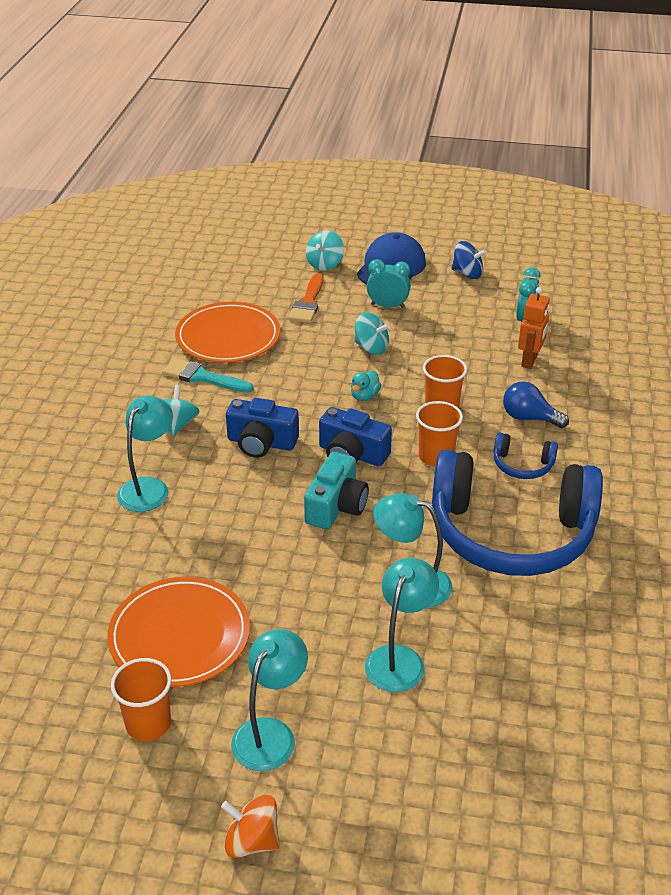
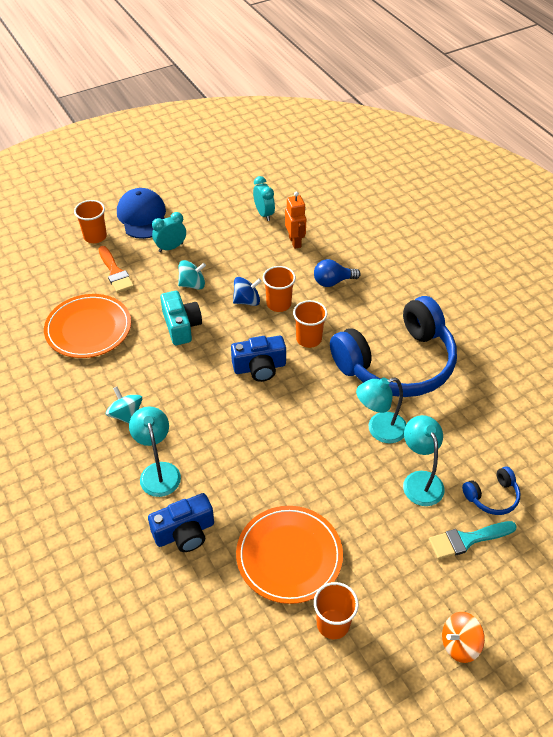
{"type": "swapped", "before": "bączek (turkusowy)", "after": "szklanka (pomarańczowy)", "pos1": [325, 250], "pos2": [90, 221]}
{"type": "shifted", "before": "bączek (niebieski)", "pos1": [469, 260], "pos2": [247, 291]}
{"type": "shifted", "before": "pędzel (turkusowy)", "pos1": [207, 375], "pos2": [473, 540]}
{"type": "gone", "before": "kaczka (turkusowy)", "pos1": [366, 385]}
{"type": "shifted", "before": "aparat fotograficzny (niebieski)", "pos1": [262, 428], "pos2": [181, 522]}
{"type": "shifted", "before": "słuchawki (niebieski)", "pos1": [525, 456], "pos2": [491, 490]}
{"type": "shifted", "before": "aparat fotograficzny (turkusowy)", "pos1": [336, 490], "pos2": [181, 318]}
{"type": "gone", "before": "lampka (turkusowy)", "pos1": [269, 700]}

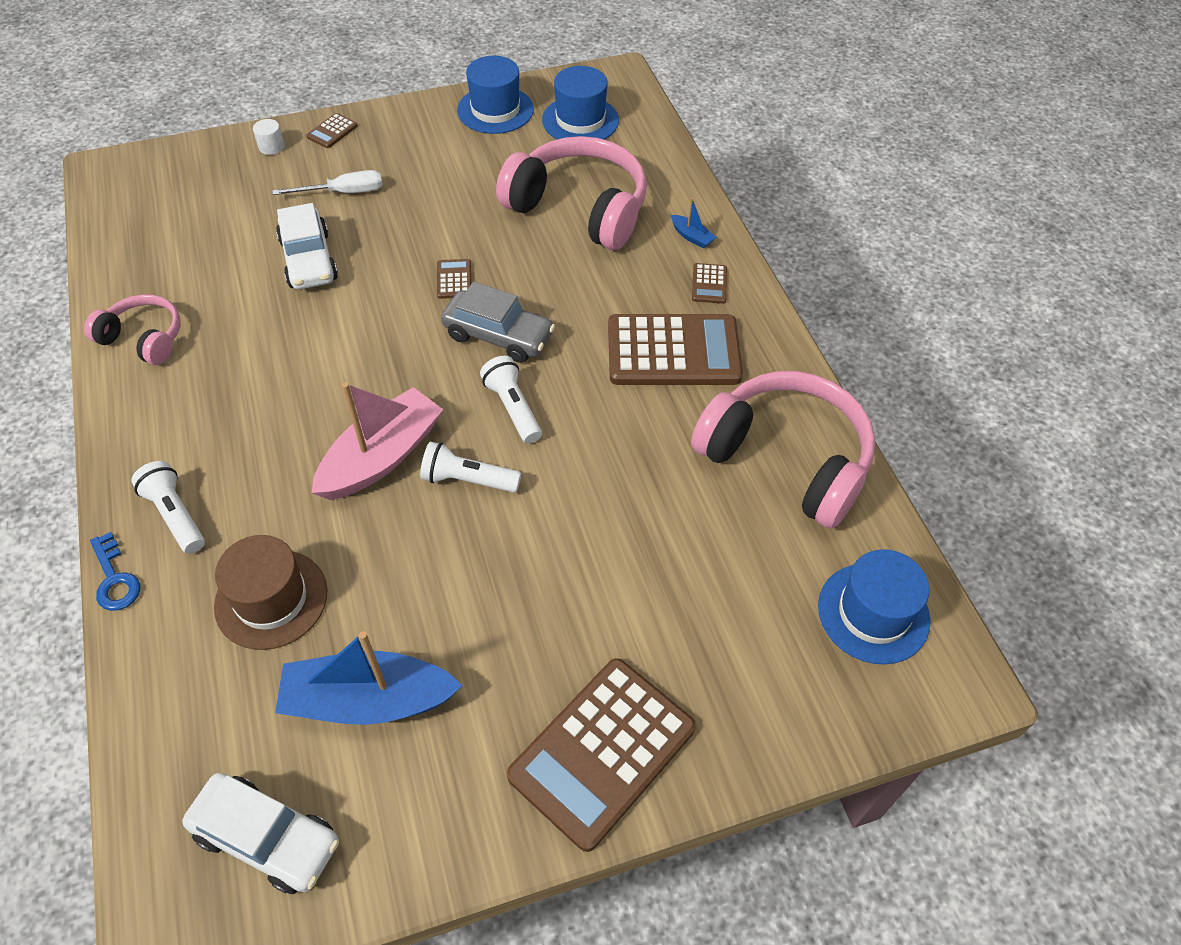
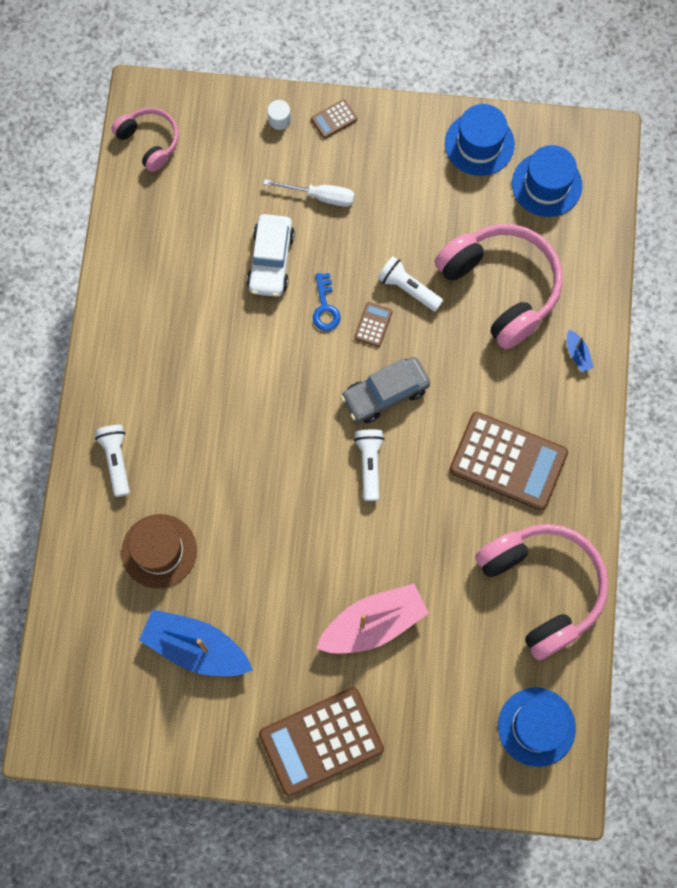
{"type": "gone", "before": "kalkulator (brązowy)", "pos1": [709, 283]}
{"type": "rotated", "before": "samochód (szary)", "pos1": [498, 322], "pos2": [385, 390], "turn": 105}
{"type": "shifted", "before": "słuchawki (różowy)", "pos1": [132, 329], "pos2": [145, 139]}
{"type": "shifted", "before": "łódka (różowy)", "pos1": [377, 441], "pos2": [372, 619]}
{"type": "shifted", "before": "latarka (biały)", "pos1": [470, 467], "pos2": [410, 284]}
{"type": "shifted", "before": "klucz (niebieski)", "pos1": [115, 571], "pos2": [327, 302]}
{"type": "gone", "before": "samochód (biały)", "pos1": [260, 833]}

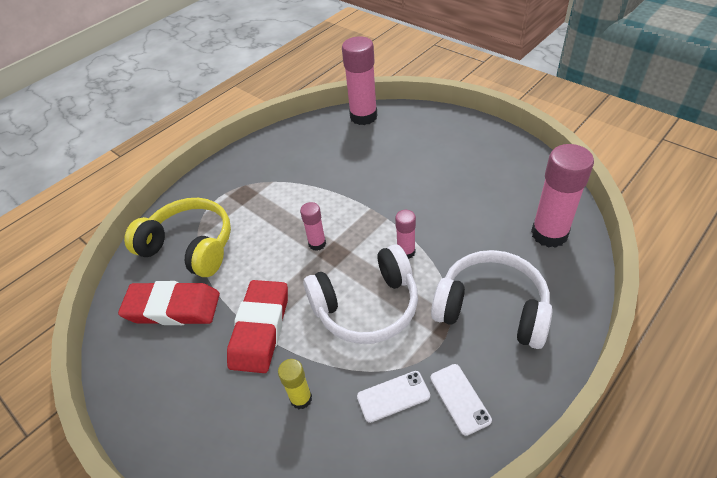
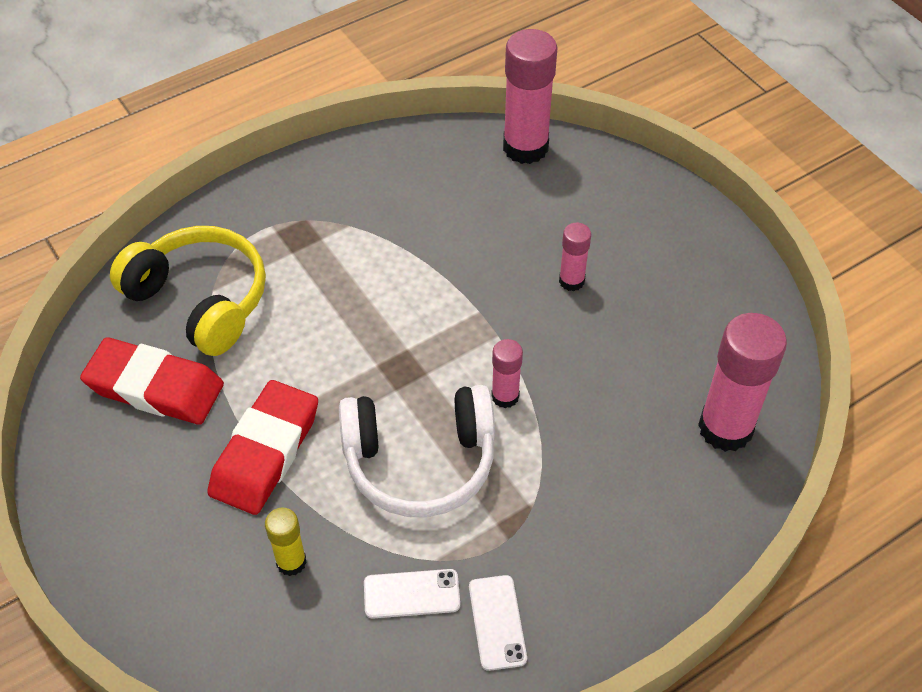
{"type": "shifted", "before": "klej w sztyfcie (różowy)", "pos1": [313, 226], "pos2": [575, 257]}
{"type": "gone", "before": "słuchawki (biały)", "pos1": [492, 299]}

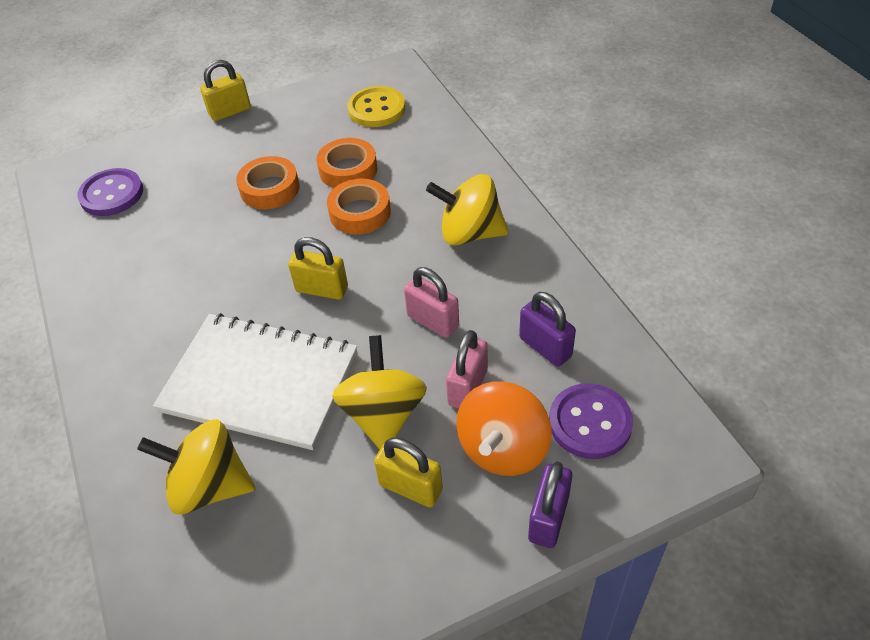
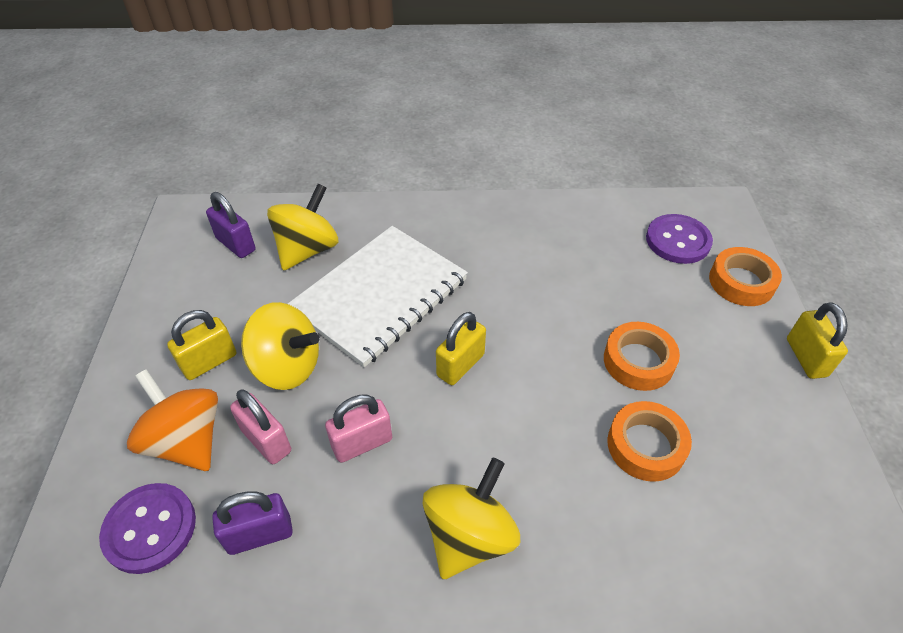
{"type": "gone", "before": "guzik (żółty)", "pos1": [376, 106]}
{"type": "shifted", "before": "taśma klejąca (pomarańczowy)", "pos1": [359, 207], "pos2": [745, 276]}
{"type": "shifted", "before": "kłódka (fioletowy)", "pos1": [550, 505], "pos2": [230, 225]}

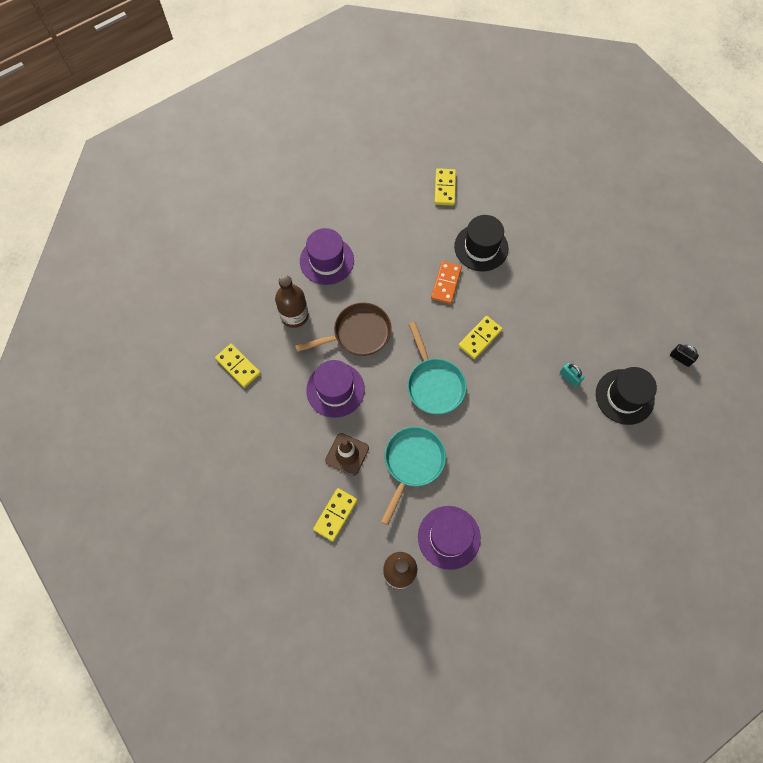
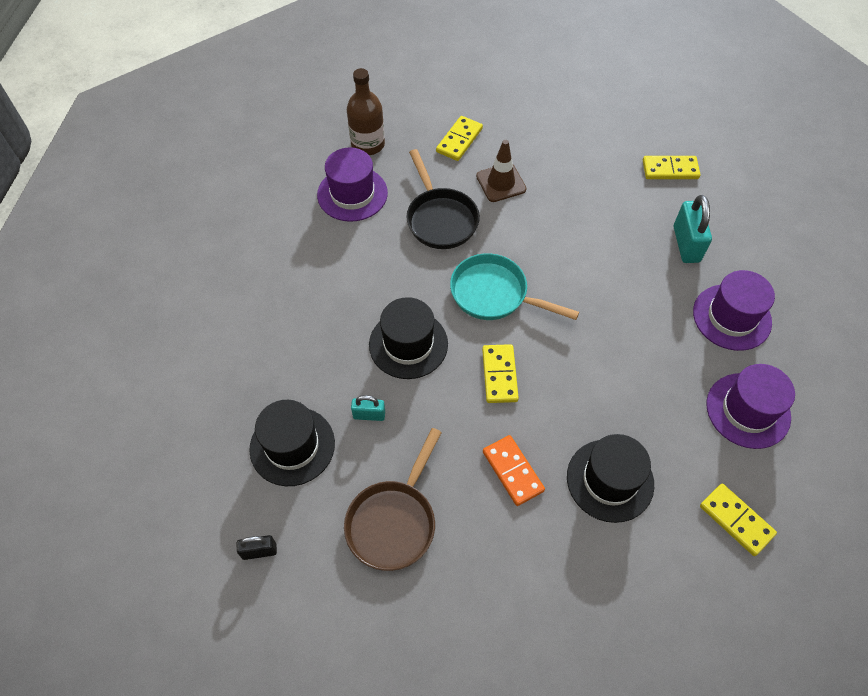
{"type": "shifted", "before": "kostka domina (pomarańczowy)", "pos1": [446, 282], "pos2": [514, 470]}
{"type": "swapped", "before": "butelka (brązowy)", "after": "kłódka (turkusowy)", "pos1": [292, 301], "pos2": [693, 229]}
{"type": "shifted", "before": "patelnia (brązowy)", "pos1": [343, 329], "pos2": [393, 499]}
{"type": "shifted", "before": "kapelusz (fioletowy)", "pos1": [335, 389], "pos2": [750, 406]}
{"type": "repainted", "before": "patelnia (turkusowy)", "after": "patelnia (czarny)", "pos1": [413, 476], "pos2": [443, 199]}
{"type": "rotated", "before": "kostka domina (żółty)", "pos1": [335, 514], "pos2": [459, 138], "turn": 45}
{"type": "new", "after": "kapelusz (czarny)", "pos2": [408, 338]}

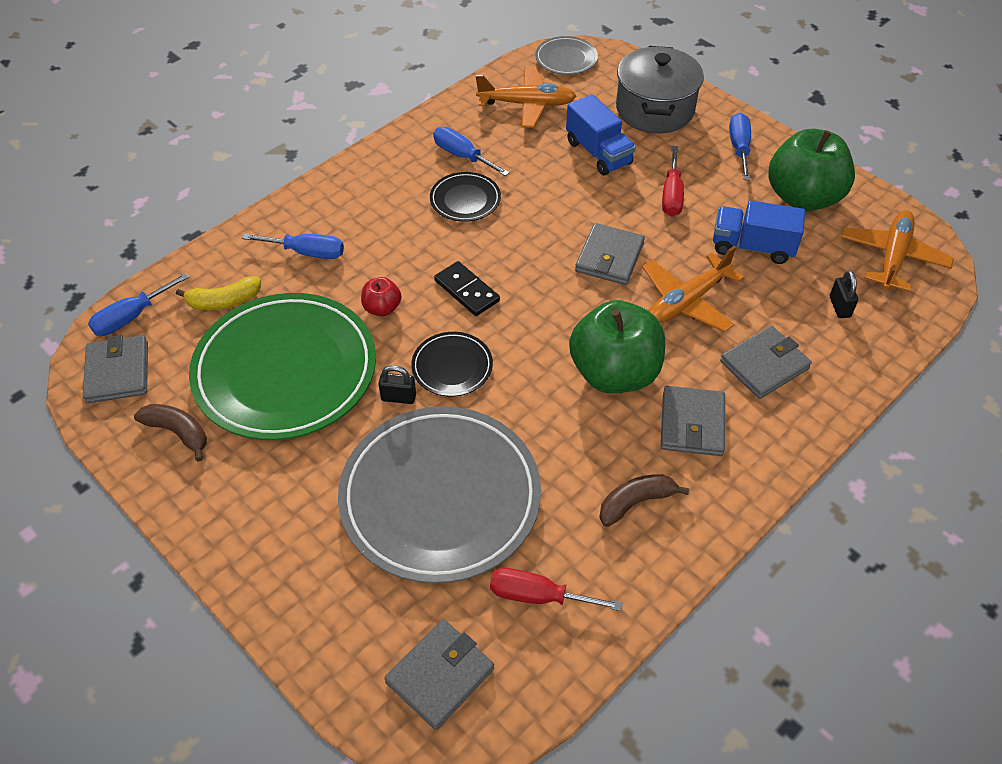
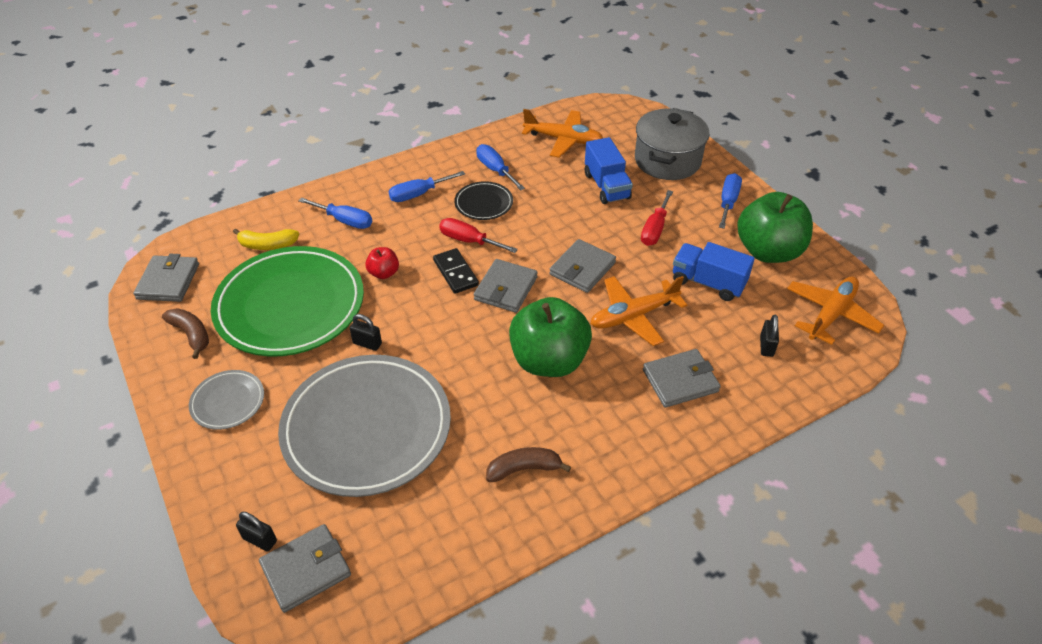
{"type": "shifted", "before": "talerz (szary)", "pos1": [566, 55], "pos2": [226, 400]}
{"type": "shifted", "before": "śrubokręt (niebieski)", "pos1": [138, 304], "pos2": [426, 186]}
{"type": "gone", "before": "talerz (czarny)", "pos1": [452, 364]}
{"type": "shifted", "before": "portfel (szary)", "pos1": [693, 421], "pos2": [506, 286]}
{"type": "shifted", "before": "śrubokręt (czerwony)", "pos1": [556, 589], "pos2": [478, 235]}
{"type": "new", "after": "kłódka (czarny)", "pos2": [256, 532]}

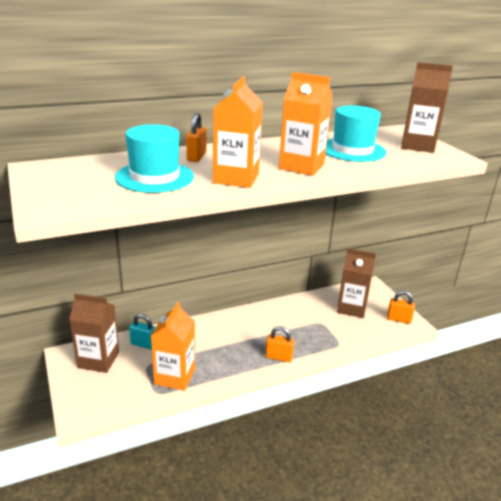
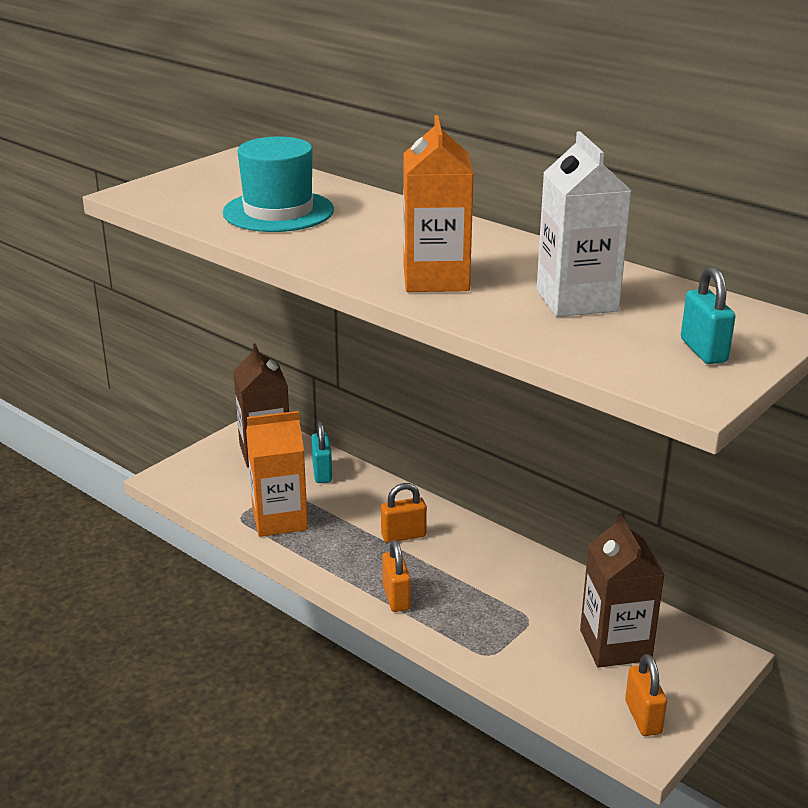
{"type": "swapped", "before": "karton mleka (brązowy)", "after": "kłódka (turkusowy)", "pos1": [427, 107], "pos2": [708, 315]}
{"type": "gone", "before": "karton mleka (pomarańczowy)", "pos1": [238, 132]}
{"type": "swapped", "before": "kapelusz (turkusowy)", "after": "karton mleka (biały)", "pos1": [356, 133], "pos2": [584, 224]}
{"type": "shifted", "before": "kłódka (pomarańczowy)", "pos1": [196, 137], "pos2": [404, 513]}

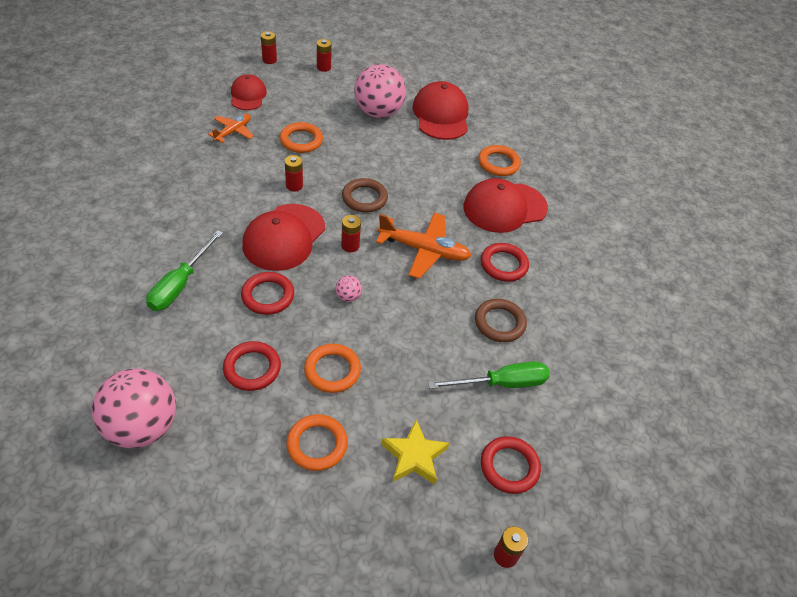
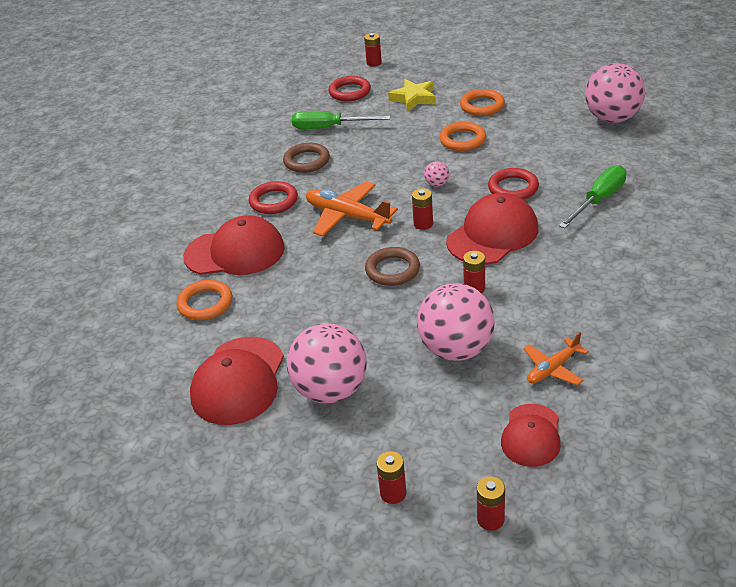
{"type": "swapped", "before": "pierścień (pomarańczowy)", "after": "piłka (różowy)", "pos1": [301, 137], "pos2": [456, 322]}
{"type": "gone", "before": "pierścień (czerwony)", "pos1": [252, 366]}

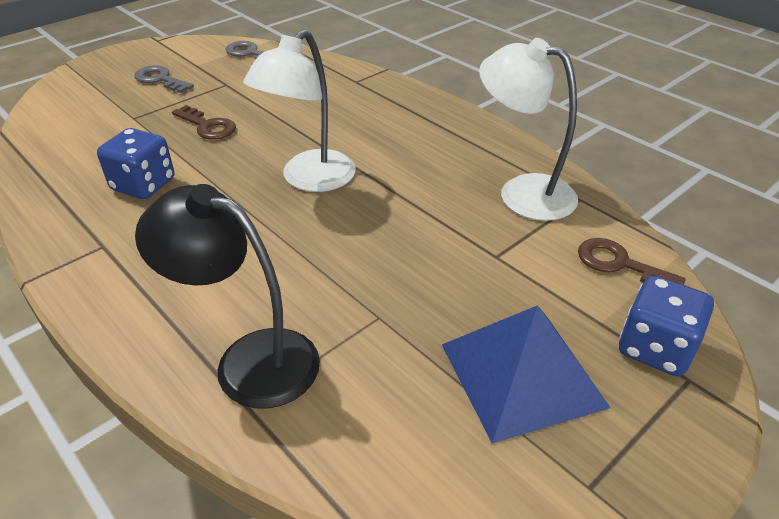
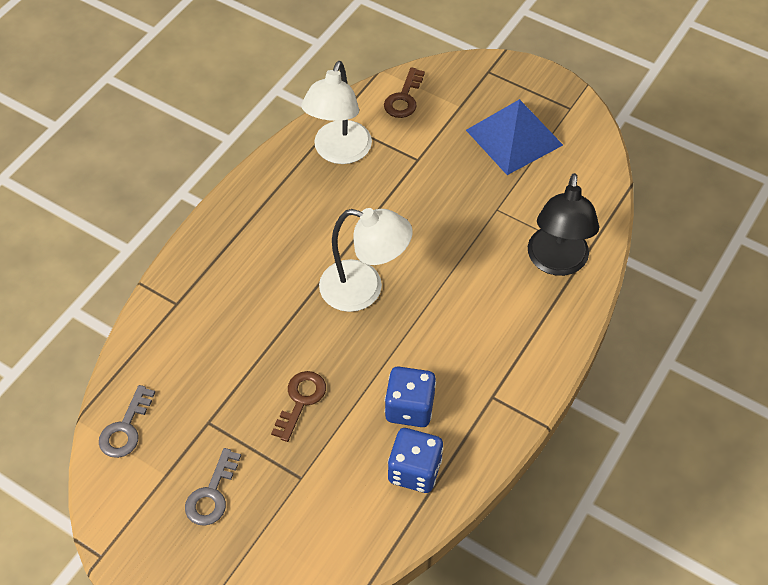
{"type": "shifted", "before": "kostka do gry (niebieski)", "pos1": [666, 325], "pos2": [415, 460]}

